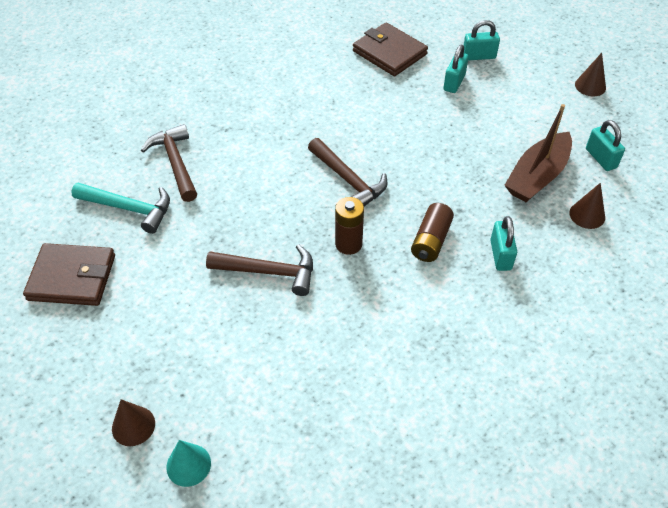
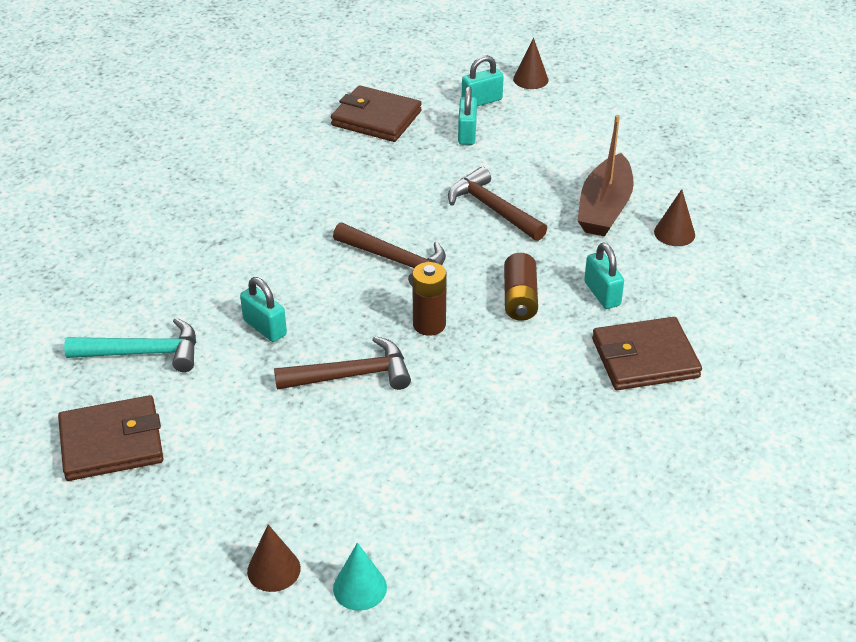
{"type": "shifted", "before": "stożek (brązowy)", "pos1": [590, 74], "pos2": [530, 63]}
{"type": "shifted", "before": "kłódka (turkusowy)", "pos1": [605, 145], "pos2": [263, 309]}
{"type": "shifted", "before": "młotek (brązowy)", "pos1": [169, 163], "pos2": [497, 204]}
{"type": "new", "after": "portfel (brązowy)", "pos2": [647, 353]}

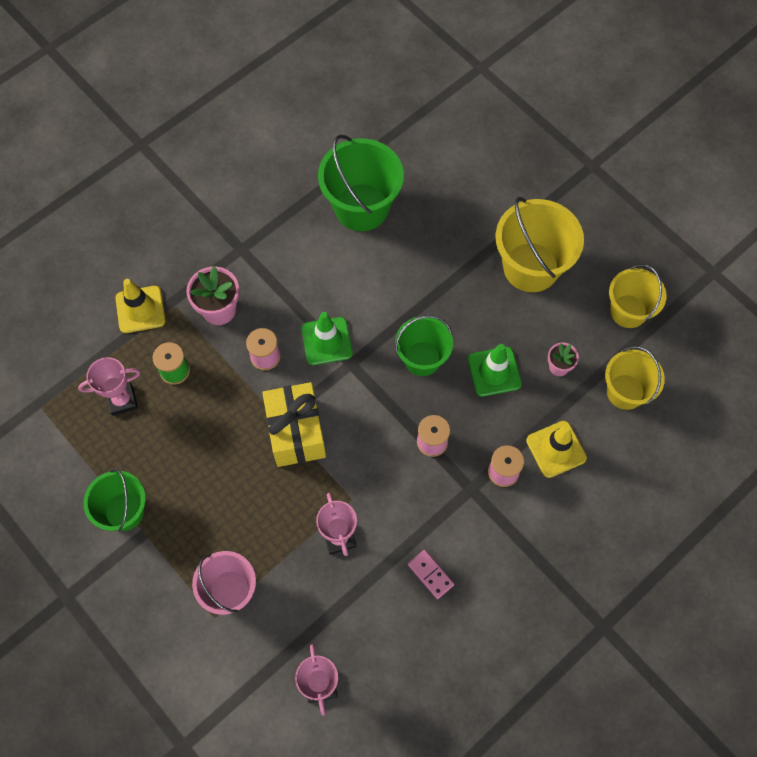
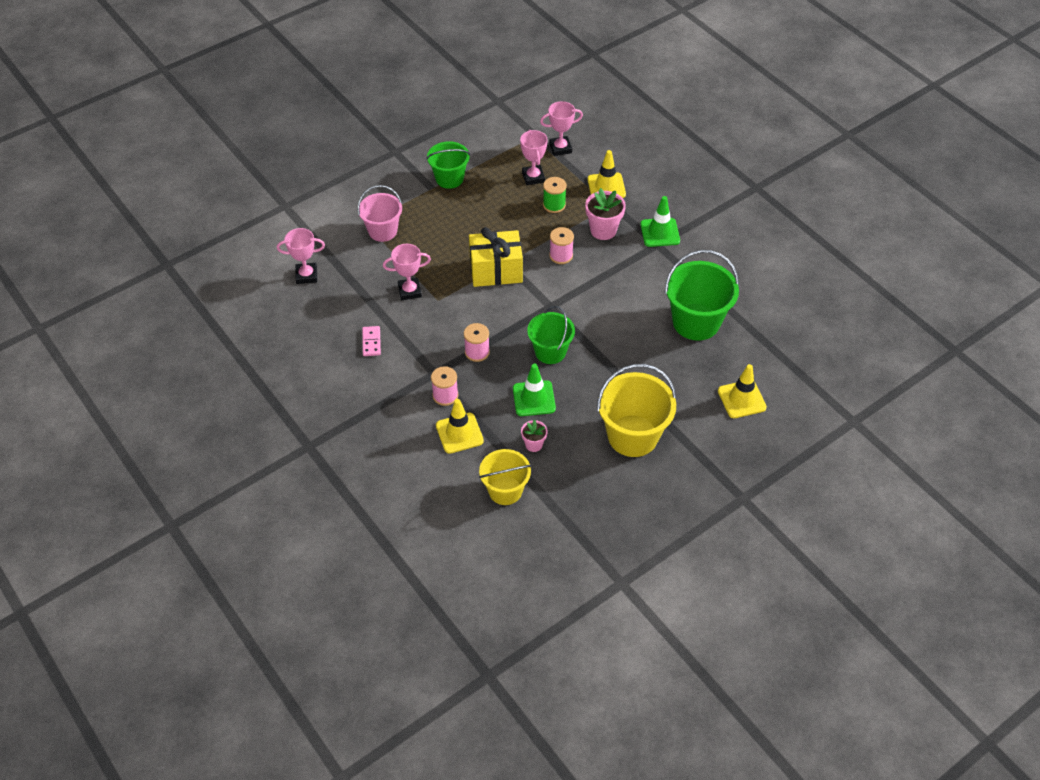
{"type": "gone", "before": "wiadro (żółty)", "pos1": [638, 296]}
{"type": "shifted", "before": "pachołek (zielony)", "pos1": [327, 338], "pos2": [660, 221]}
{"type": "rotated", "before": "kostka domina (różowy)", "pos1": [431, 574], "pos2": [371, 341], "turn": -60}
{"type": "new", "after": "puchar (różowy)", "pos2": [561, 128]}
{"type": "new", "after": "pachołek (żółty)", "pos2": [742, 391]}

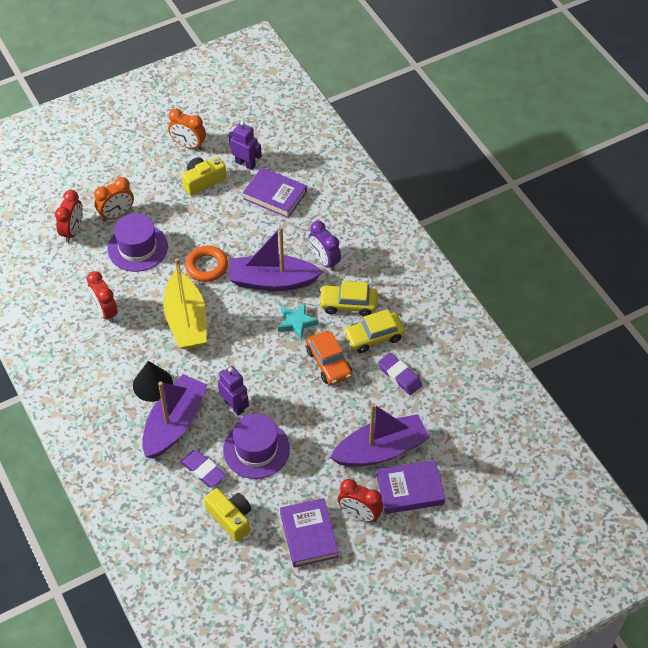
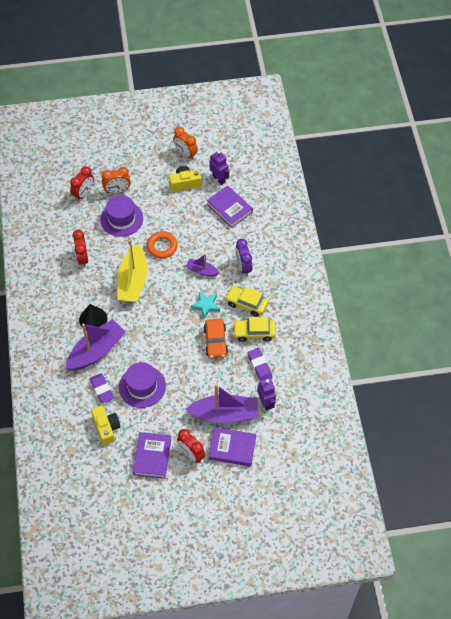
{"type": "scaled", "before": "łódka (fioletowy)", "pos1": [276, 258], "pos2": [202, 265], "scale": 0.52}
{"type": "shifted", "before": "robot (fioletowy)", "pos1": [233, 391], "pos2": [266, 393]}

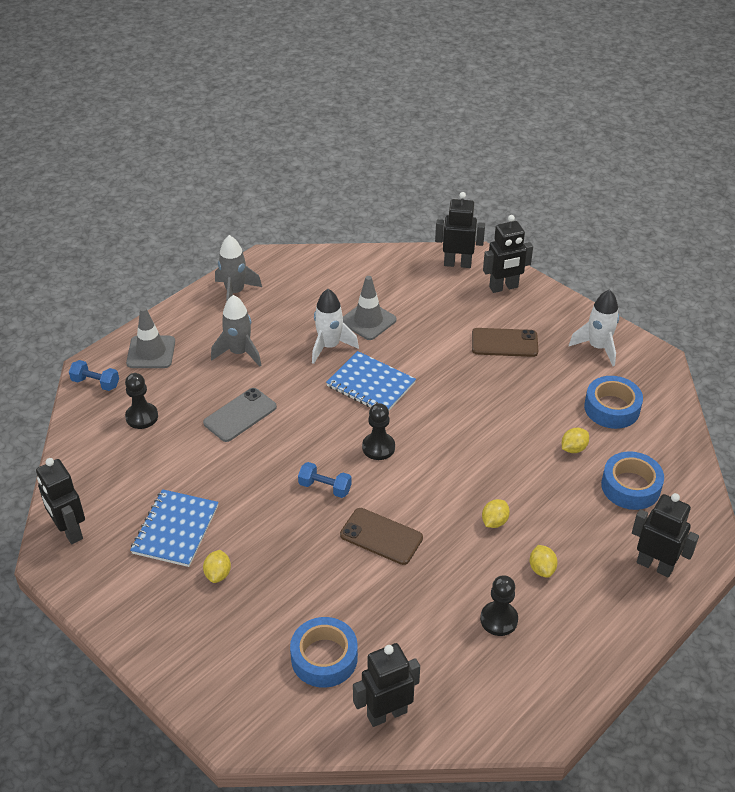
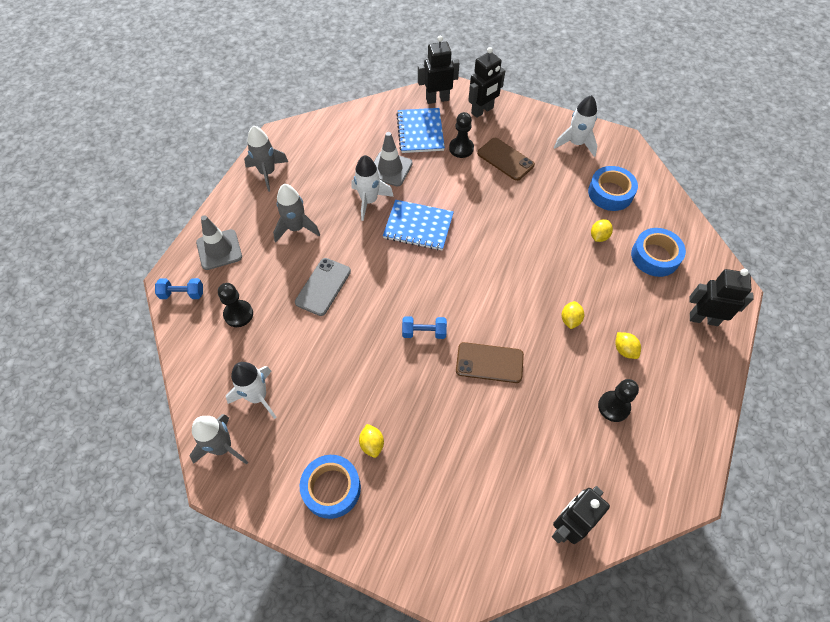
{"type": "rotated", "before": "telefon (brązowy)", "pos1": [505, 342], "pos2": [506, 159], "turn": 60}
{"type": "shifted", "before": "pionek (czarny)", "pos1": [378, 431], "pos2": [461, 135]}
{"type": "swapped", "before": "robot (czarny)", "after": "rakieta (szary)", "pos1": [60, 501], "pos2": [218, 439]}
{"type": "shifted", "before": "zeszyt (niebieski)", "pos1": [174, 528], "pos2": [420, 130]}
{"type": "shifted", "before": "taśma klejąca (niebieski)", "pos1": [324, 652], "pos2": [330, 487]}
{"type": "new", "after": "rakieta (biały)", "pos2": [251, 390]}

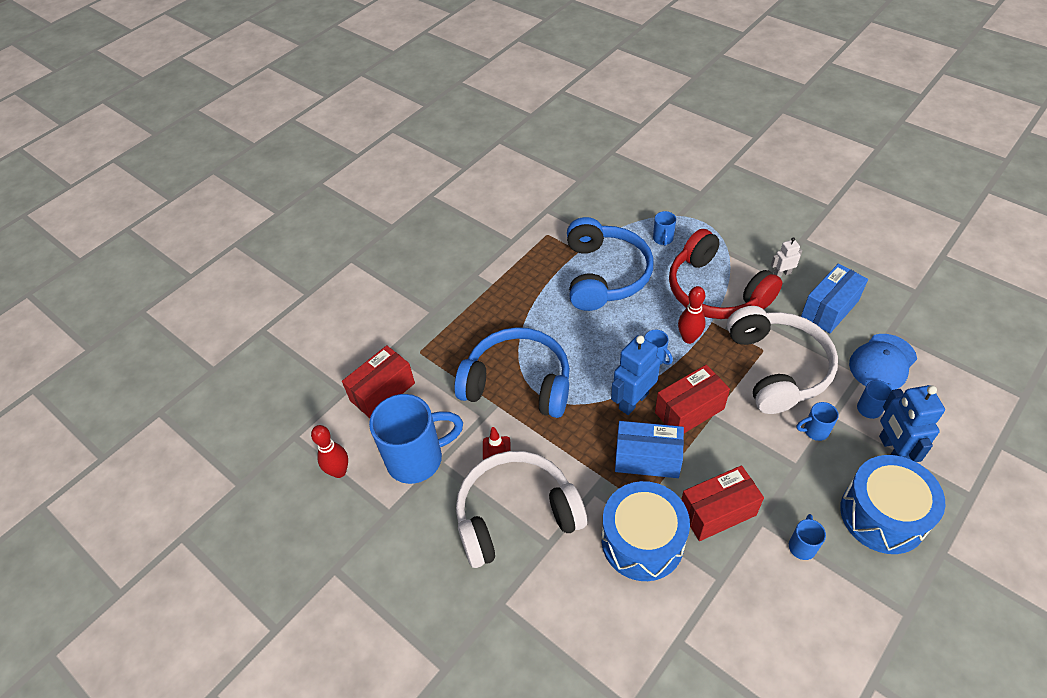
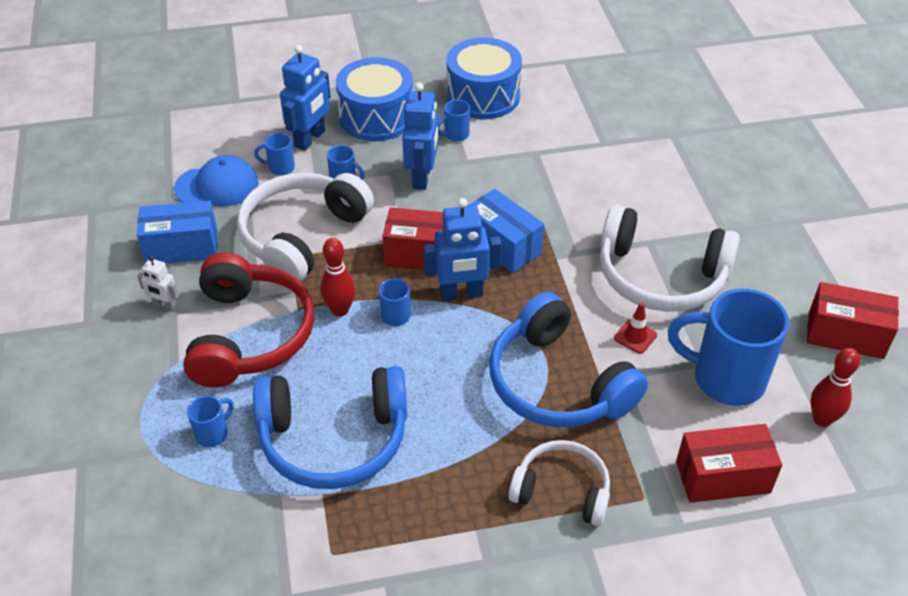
{"type": "rotated", "before": "słuchawki (niebieski)", "pos1": [610, 264], "pos2": [330, 427], "turn": -135}
{"type": "shifted", "before": "pudełko (czerwony)", "pos1": [722, 503], "pos2": [853, 320]}
{"type": "shifted", "before": "bęben (niebieski)", "pos1": [646, 531], "pos2": [484, 78]}
{"type": "new", "after": "robot (niebieski)", "pos2": [420, 136]}
{"type": "new", "after": "słuchawki (biały)", "pos2": [559, 483]}

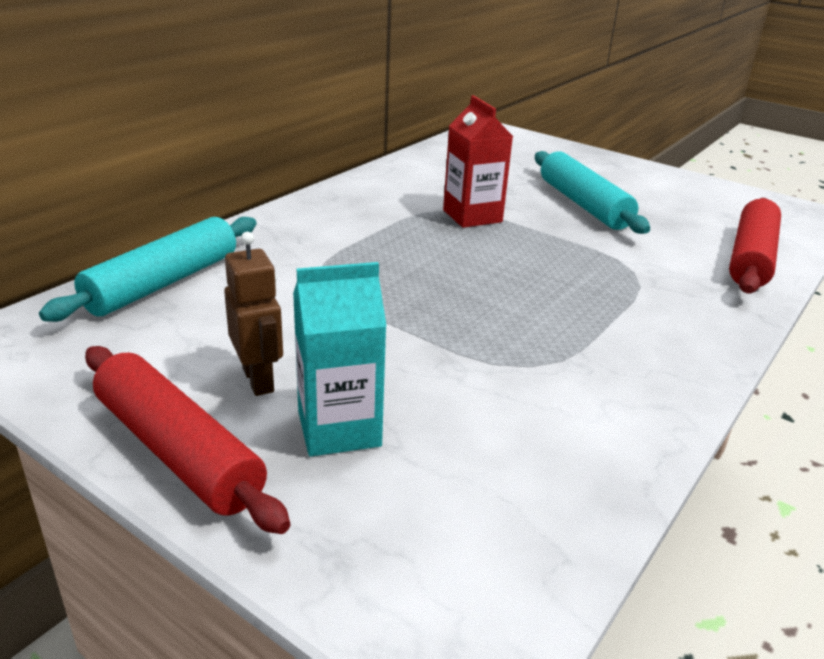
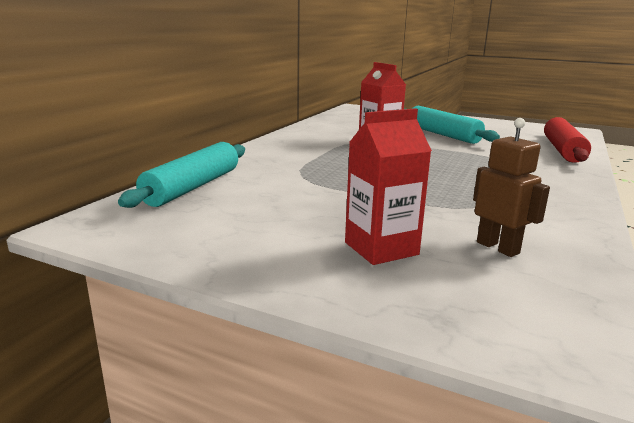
{"type": "shifted", "before": "robot (brązowy)", "pos1": [253, 314], "pos2": [511, 187]}
{"type": "repainted", "before": "karton mleka (turkusowy)", "after": "karton mleka (czerwony)", "pos1": [340, 359], "pos2": [388, 186]}
{"type": "gone", "before": "wałek do ciasta (czerwony)", "pos1": [187, 440]}

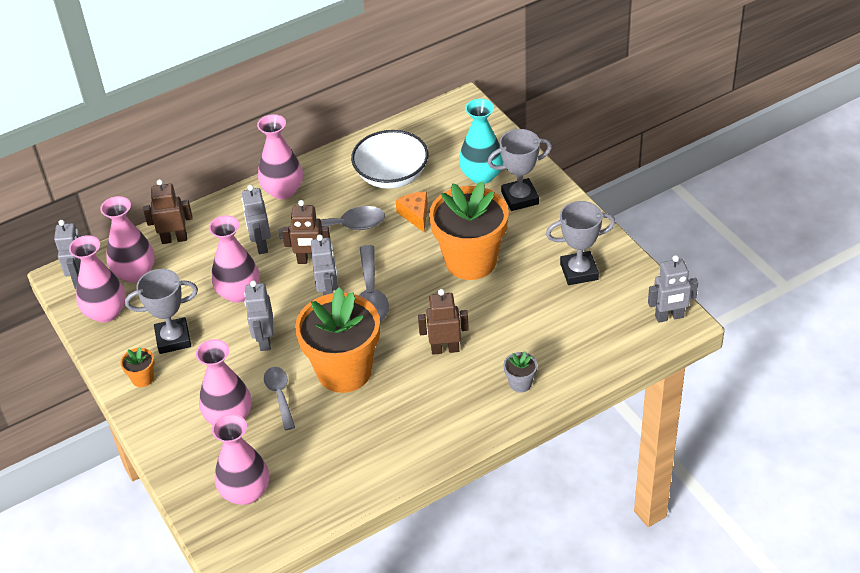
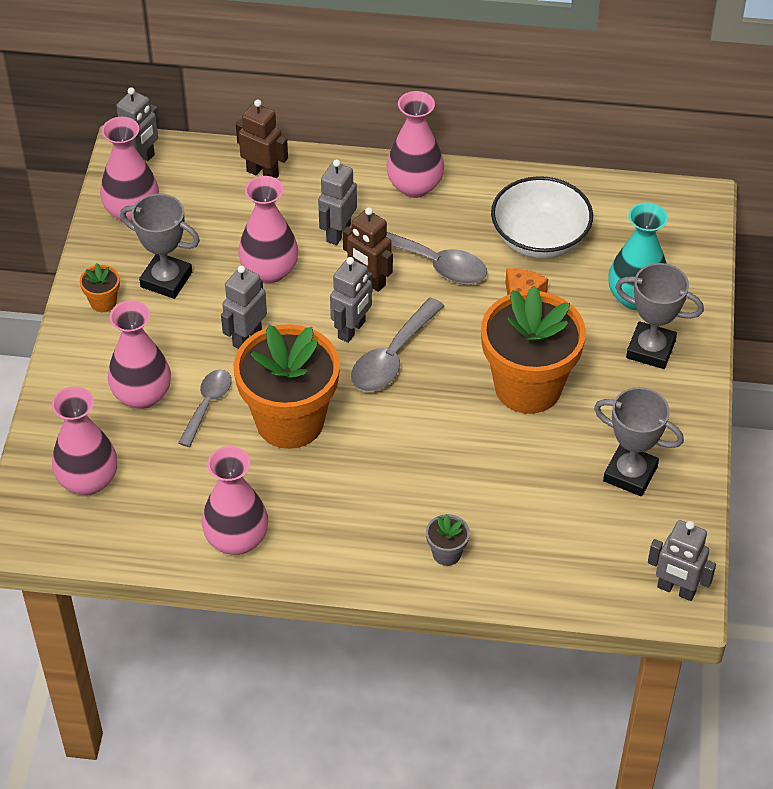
{"type": "shifted", "before": "wazon (różowy)", "pos1": [127, 239], "pos2": [235, 500]}
{"type": "gone", "before": "robot (brązowy)", "pos1": [443, 322]}

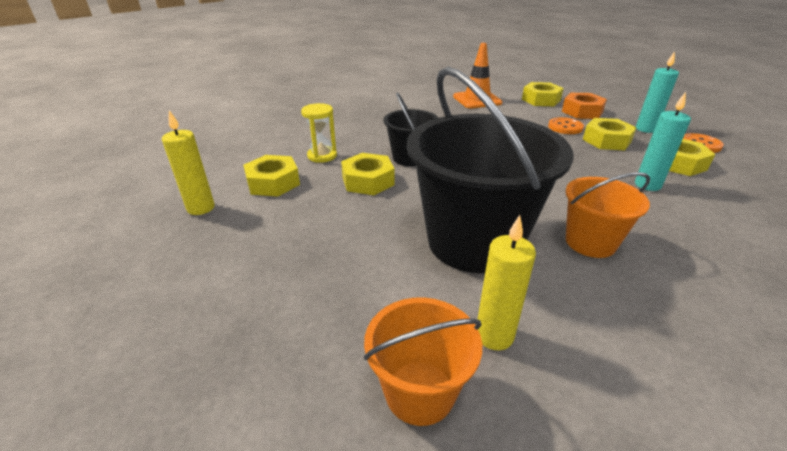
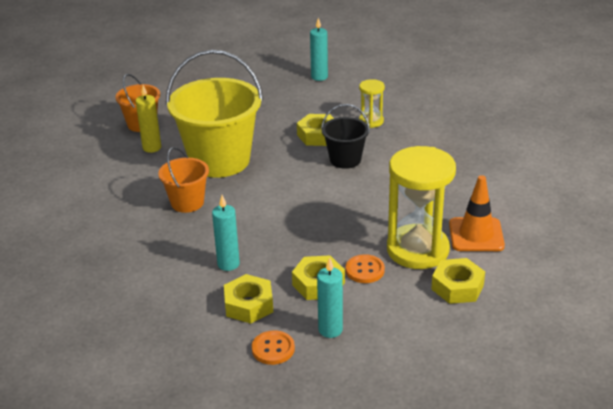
{"type": "repainted", "before": "wiadro (czarny)", "after": "wiadro (żółty)", "pos1": [490, 170], "pos2": [214, 114]}
{"type": "gone", "before": "nakrętka (pomarańczowy)", "pos1": [584, 106]}
{"type": "repainted", "before": "świeca (żółty)", "after": "świeca (turkusowy)", "pos1": [188, 162], "pos2": [319, 49]}
{"type": "gone", "before": "nakrętka (żółty)", "pos1": [271, 176]}
{"type": "new", "after": "klepsydra (żółty)", "pos2": [421, 207]}

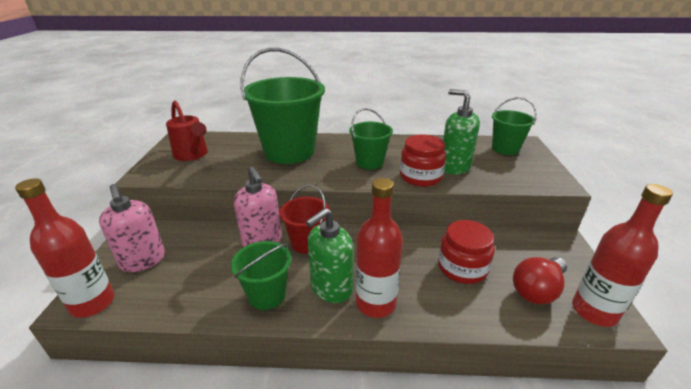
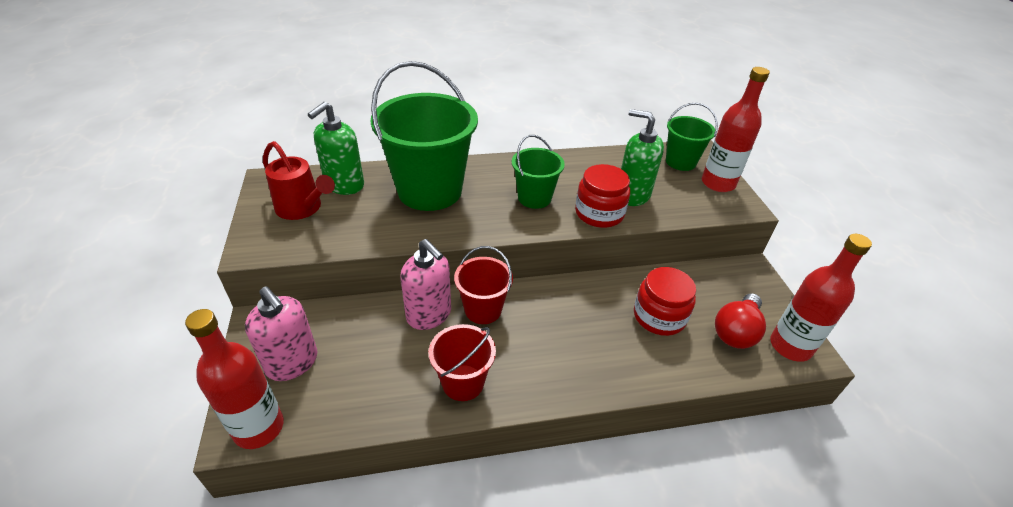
{"type": "shifted", "before": "butelka (czerwony)", "pos1": [379, 248], "pos2": [736, 129]}
{"type": "shifted", "before": "dozownik mydła (zielony)", "pos1": [329, 255], "pos2": [335, 148]}
{"type": "repainted", "before": "wiadro (zielony)", "after": "wiadro (czerwony)", "pos1": [261, 275], "pos2": [462, 362]}

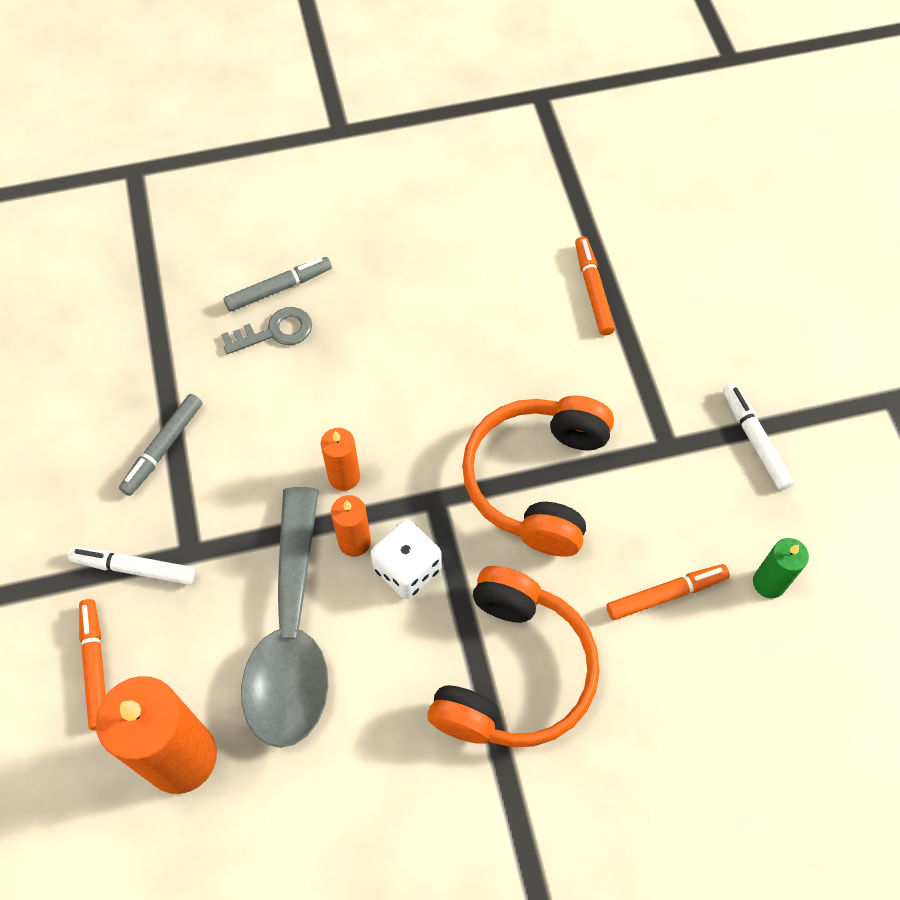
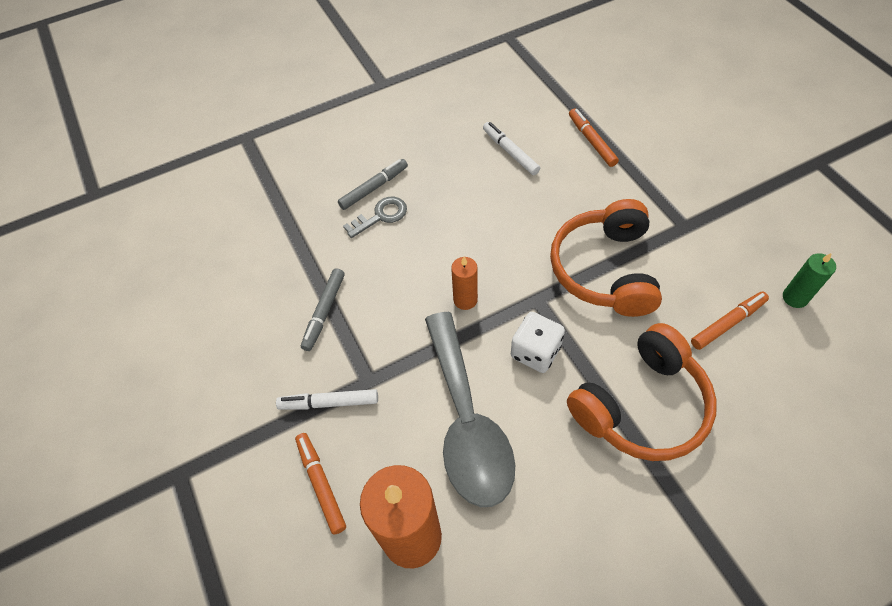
{"type": "shifted", "before": "flamaster (biały)", "pos1": [758, 437], "pos2": [511, 148]}
{"type": "gone", "before": "świeca (pomarańczowy)", "pos1": [351, 526]}
{"type": "rotated", "before": "słuchawki (pomarańczowy)", "pos1": [514, 656], "pos2": [642, 392], "turn": 45}

